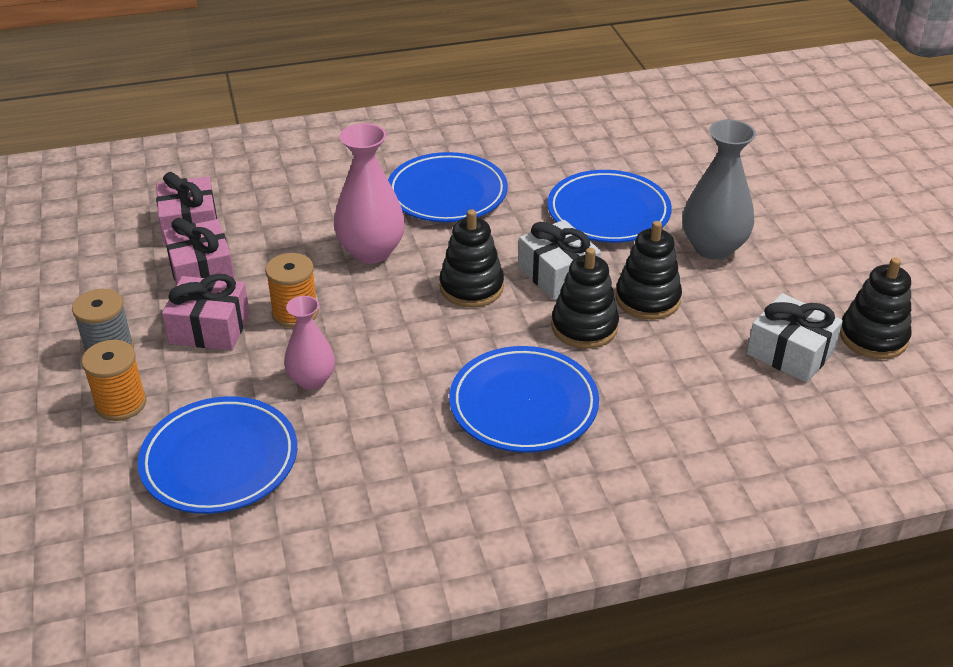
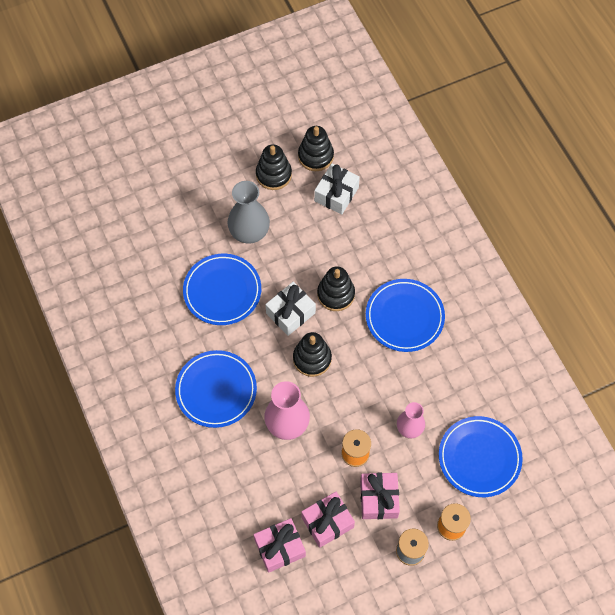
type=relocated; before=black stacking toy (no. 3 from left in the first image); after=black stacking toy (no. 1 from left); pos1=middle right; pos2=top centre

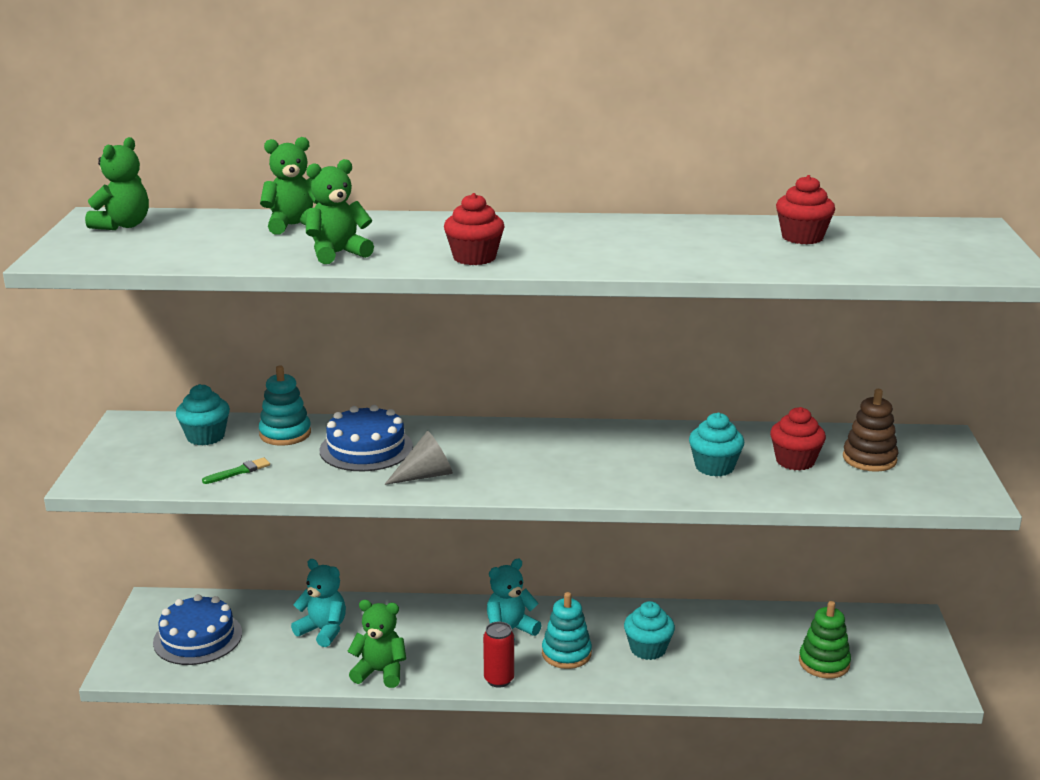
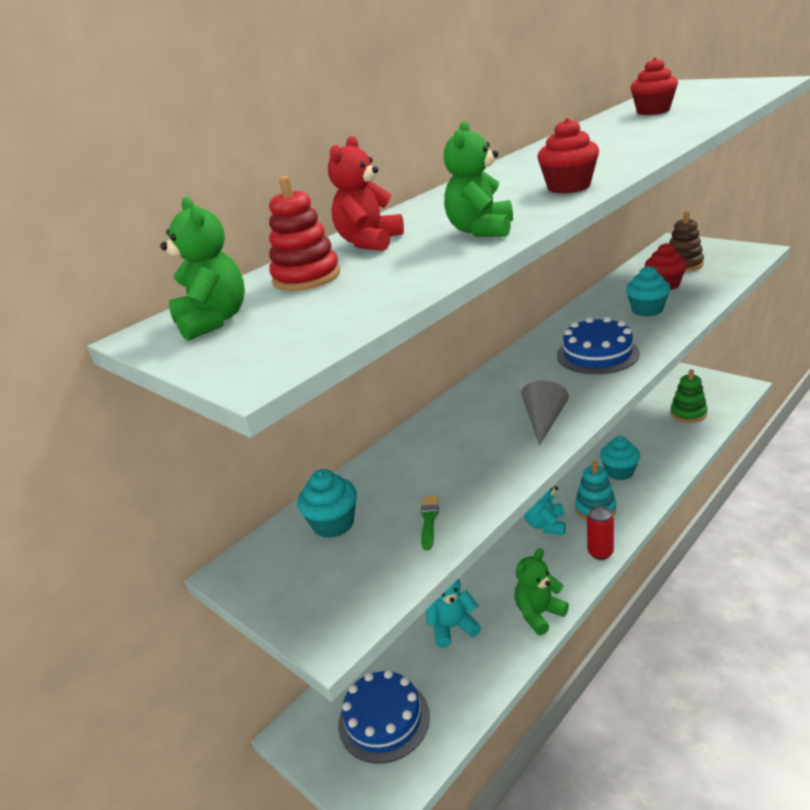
type=colour; before=green teddy bear (no. 2 from left); after=red teddy bear; pos1=top left; pos2=top centre
type=missing; before=turquoise stacking toy (no. 1 from left); pos1=middle left
type=relocated; before=blue cake (no. 2 from left); pos1=centre; pos2=middle right
type=appeared; after=red stacking toy; pos2=top centre

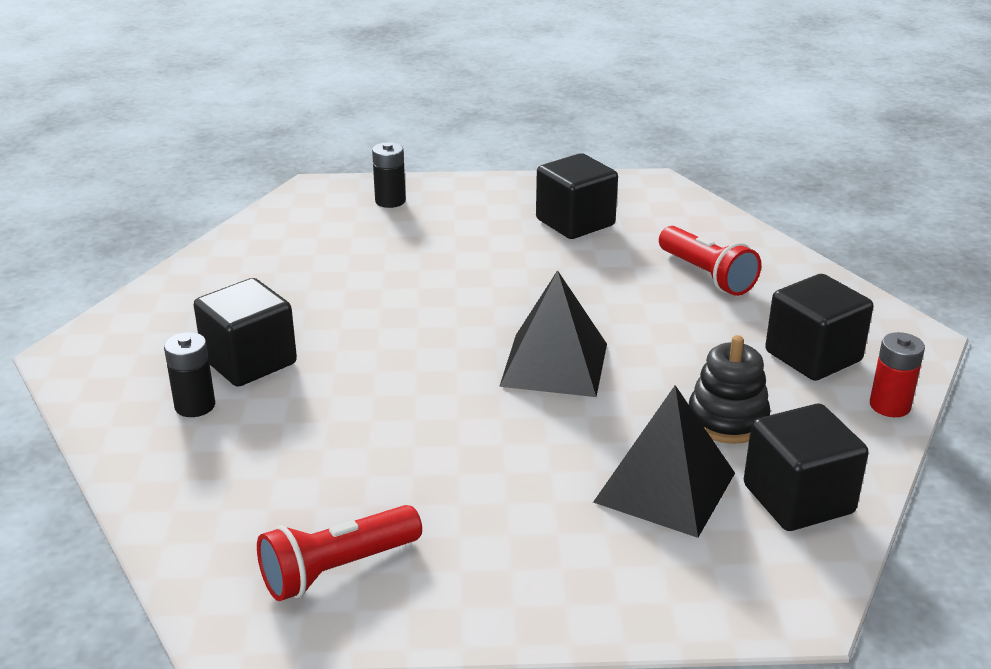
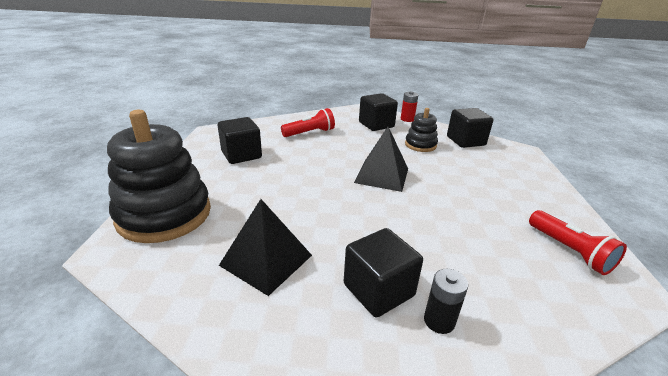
type=exchanged; before=black battery (no. 2 from left); after=black stacking toy (no. 1 from left); pos1=top centre; pos2=middle left
type=relocated; before=black pyramid (no. 2 from left in the first image); after=black pyramid (no. 1 from left); pos1=bottom right; pos2=centre

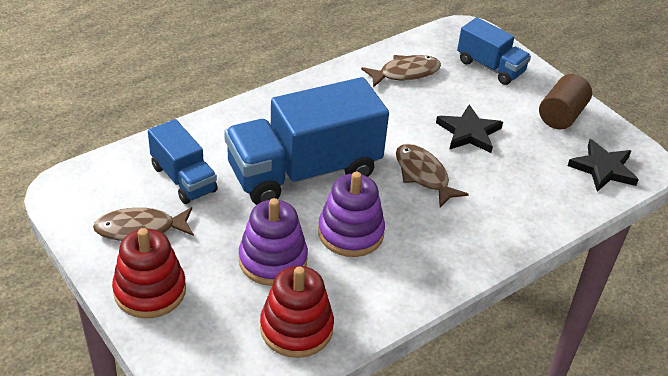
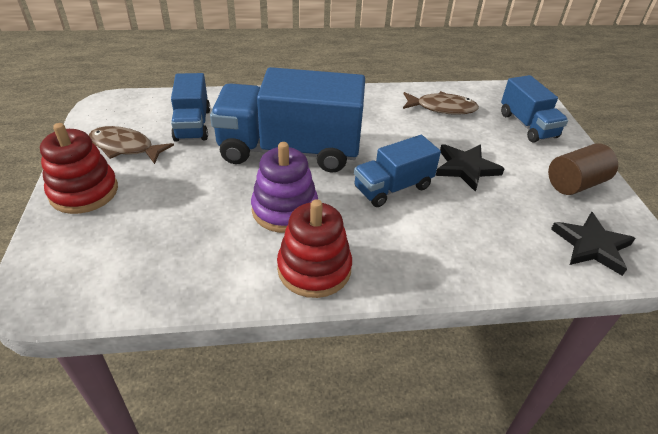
type=exchanged; before=brown fish (no. 3 from left); after=blue truck (no. 3 from left); pos1=centre; pos2=centre
type=missing; before=purple stacking toy (no. 1 from left); pos1=centre
type=relocated; before=red stacking toy (no. 2 from left); pos1=bottom centre; pos2=centre

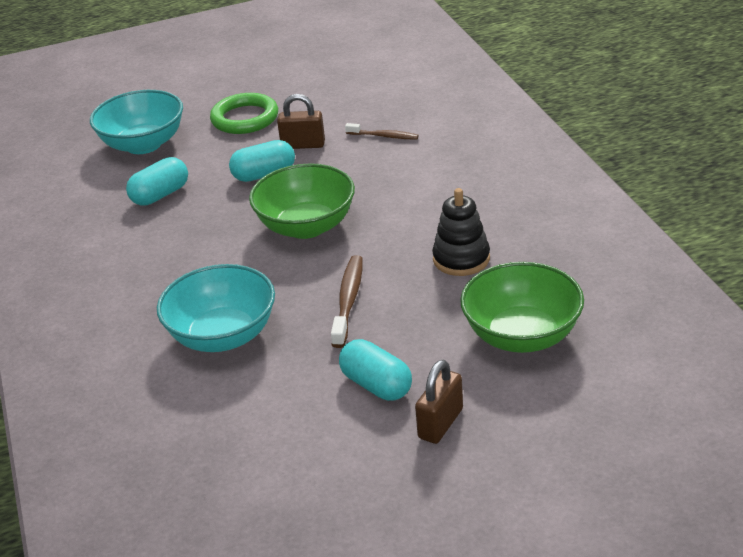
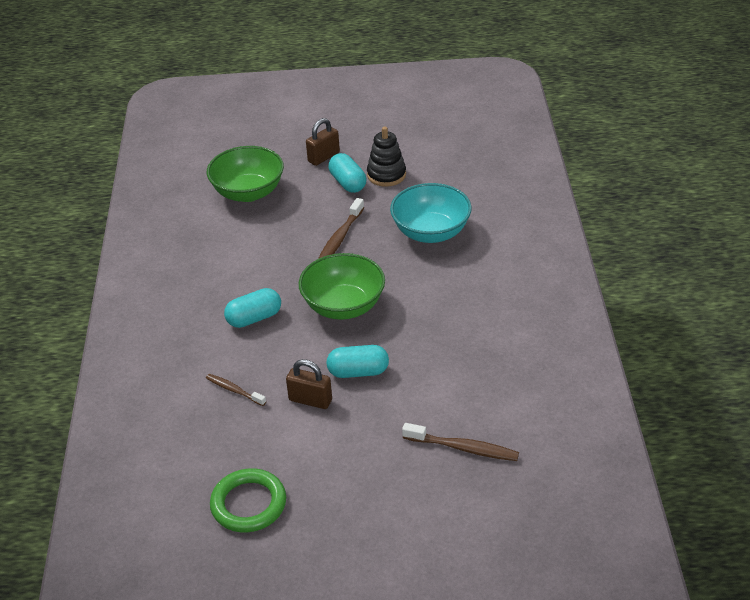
type=exchanged; before=turquoise bowl (no. 1 from left); after=brown toothbrush (no. 3 from left); pos1=top left; pos2=bottom centre
type=relocated; before=green ring; pos1=top left; pos2=bottom left
type=relocated; before=turquoise capsule (no. 1 from left); pos1=top left; pos2=centre
type=relocated; before=black stacking toy; pos1=centre; pos2=top centre

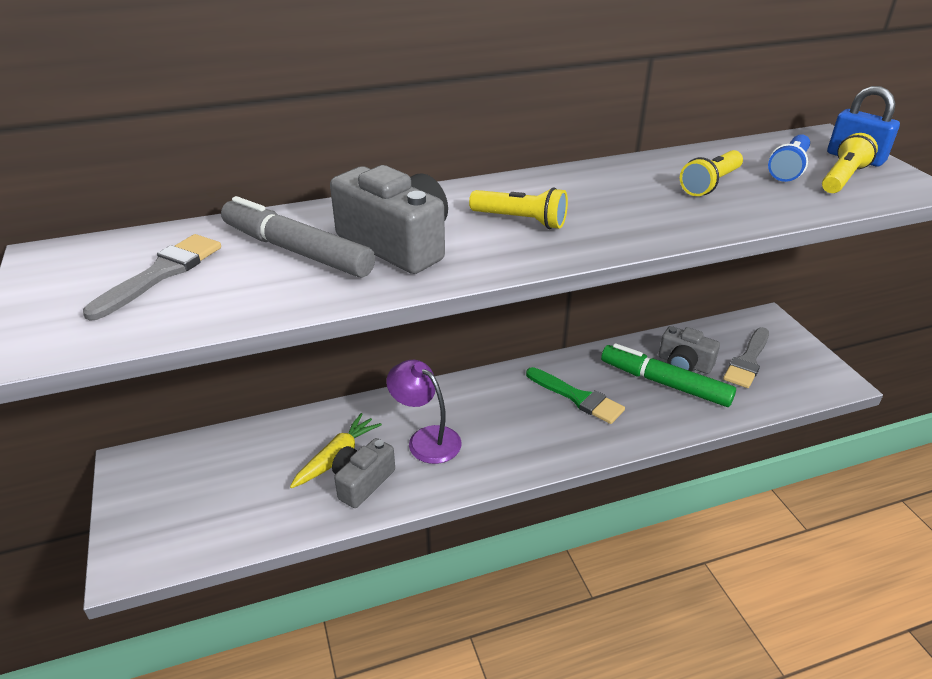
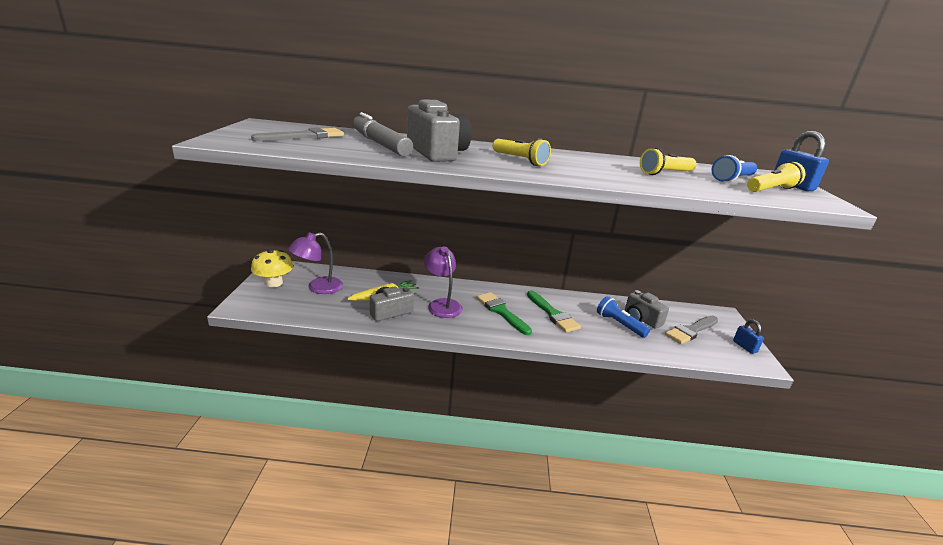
type=exchanged; before=green marker; after=blue flashlight (no. 1 from left); pos1=middle right; pos2=centre
type=appeared; after=purple lamp (no. 1 from left); pos2=centre
type=appeared; after=yellow mushroom; pos2=middle left
type=appeared; after=green brush (no. 1 from left); pos2=centre
type=appeared; after=blue padlock (no. 1 from left); pos2=middle right

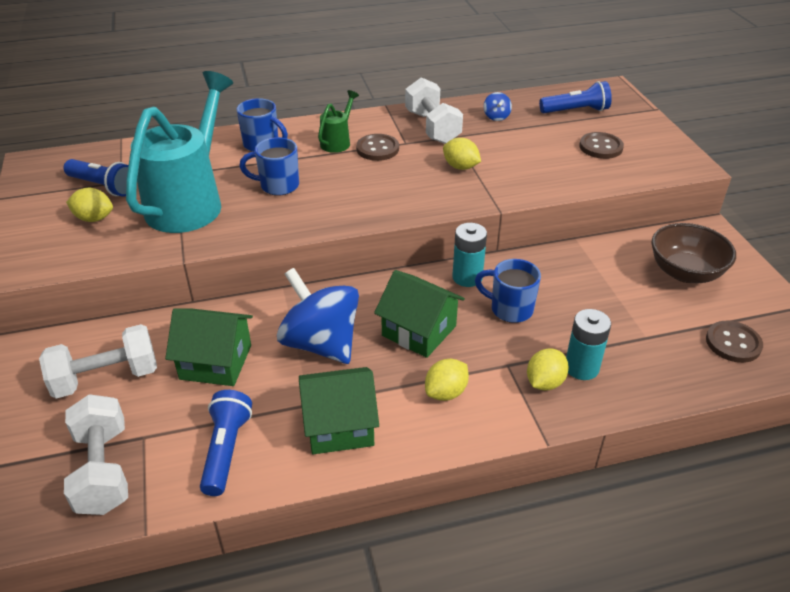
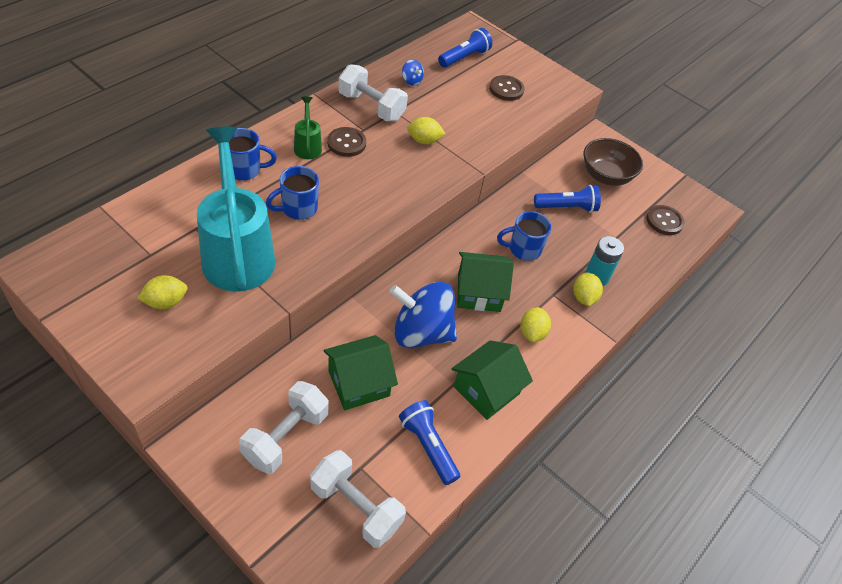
type=relocated; before=blue flashlight (no. 1 from left in the first image); after=blue flashlight (no. 3 from left); pos1=top left; pos2=middle right
type=missing; before=turquoise battery (no. 1 from left); pos1=centre

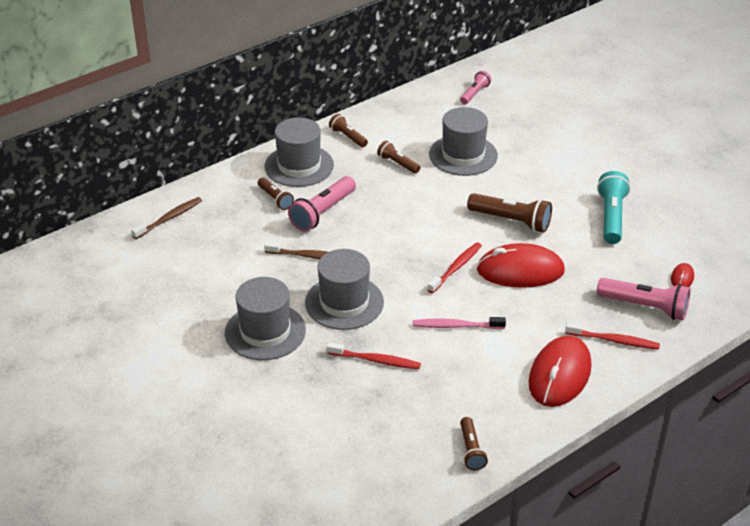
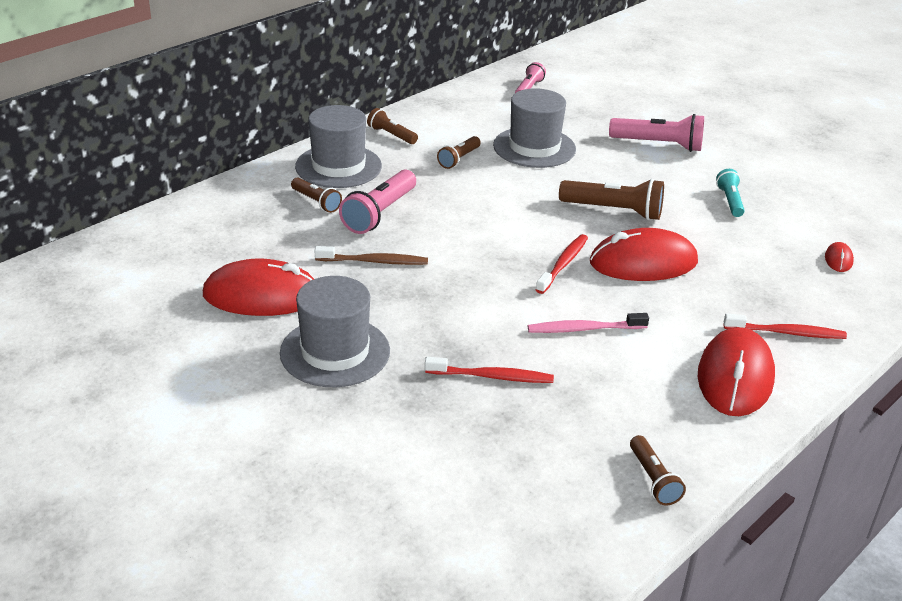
type=spun; before=brown flashlight (no. 3 from left); pos1=top centre; pos2=top centre; turn=-90
type=size; before=turquoise flashlight; pos1=middle right; pos2=top right; scale=0.6
type=missing; before=brown toothbrush (no. 1 from left); pos1=middle left
type=missing; before=grey hat (no. 3 from left); pos1=centre
type=relocated; before=pink flashlight (no. 3 from left); pos1=middle right; pos2=top right
type=appeared; after=red mouse (no. 1 from left); pos2=middle left

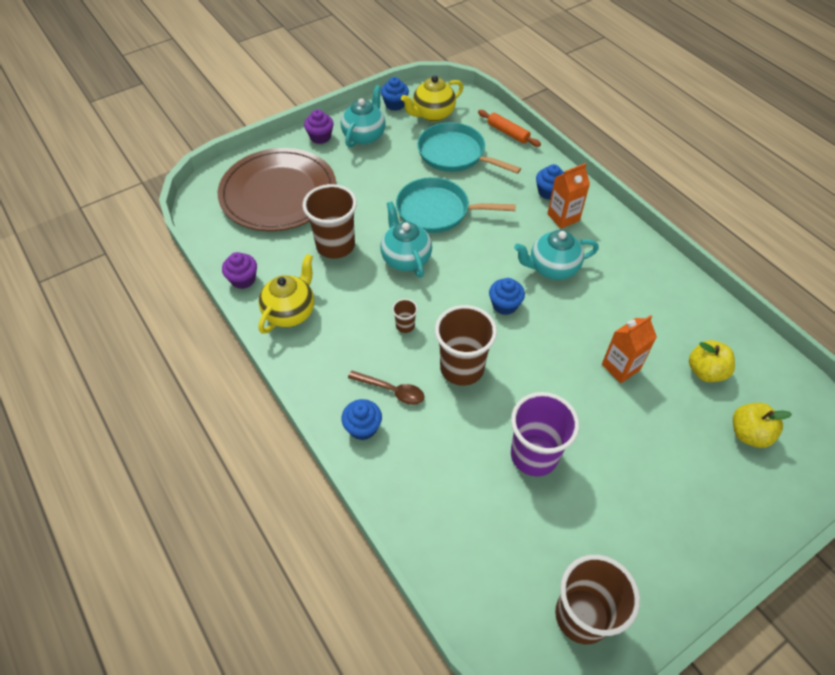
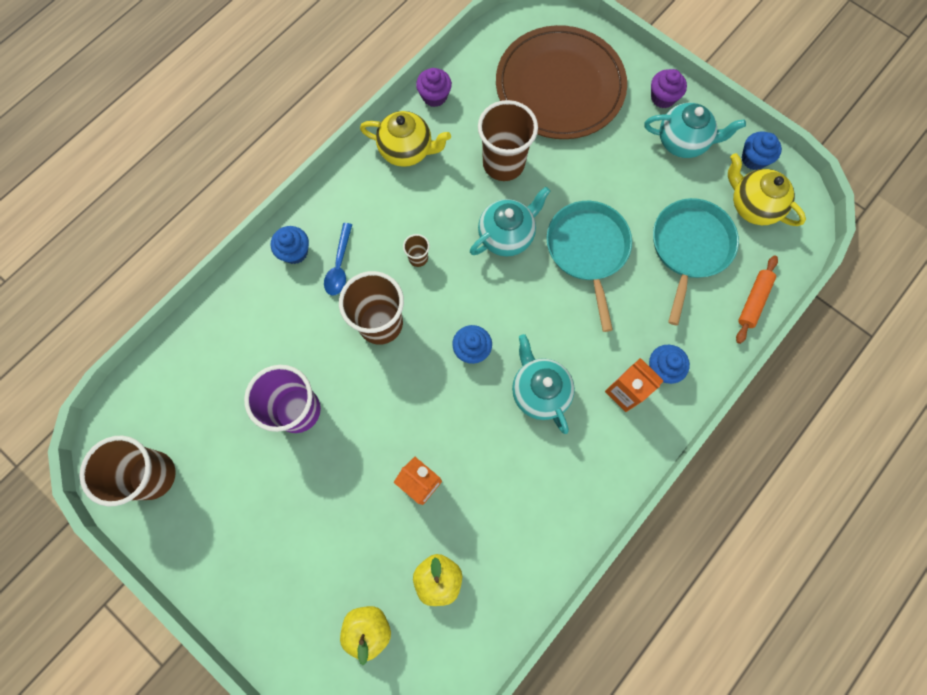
type=colour; before=brown spoon; after=blue spoon; pos1=centre; pos2=centre

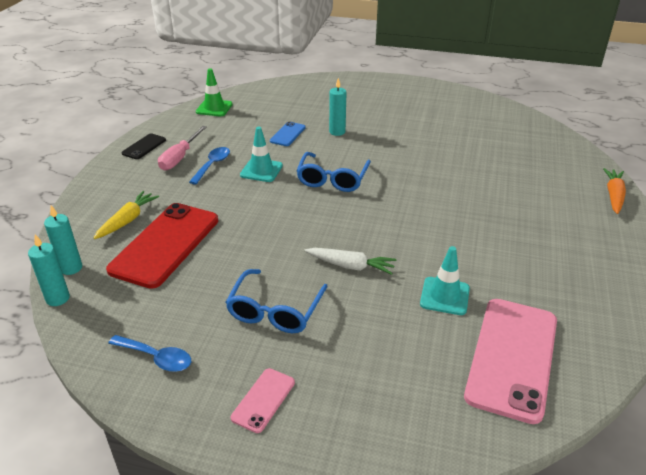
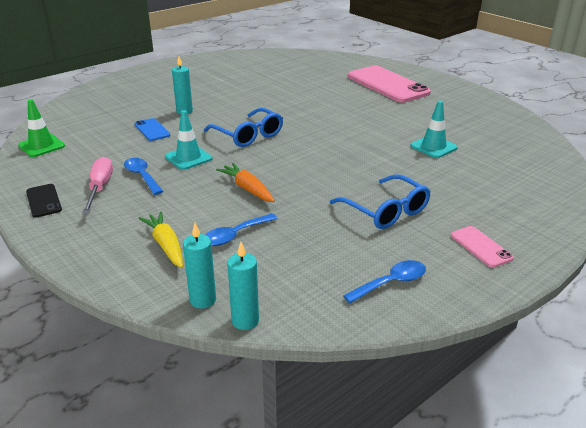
type=spun; before=pink screwdriver; pos1=top left; pos2=middle left; turn=-150
type=relocated; before=orange carrot; pos1=middle right; pos2=centre
type=exchanged; before=red phone; after=blue spoon (no. 2 from left); pos1=middle left; pos2=centre
type=missing; before=white carrot; pos1=centre
type=relocated; before=pink phone (no. 2 from left in the first image); after=pink phone (no. 1 from left); pos1=bottom right; pos2=top centre

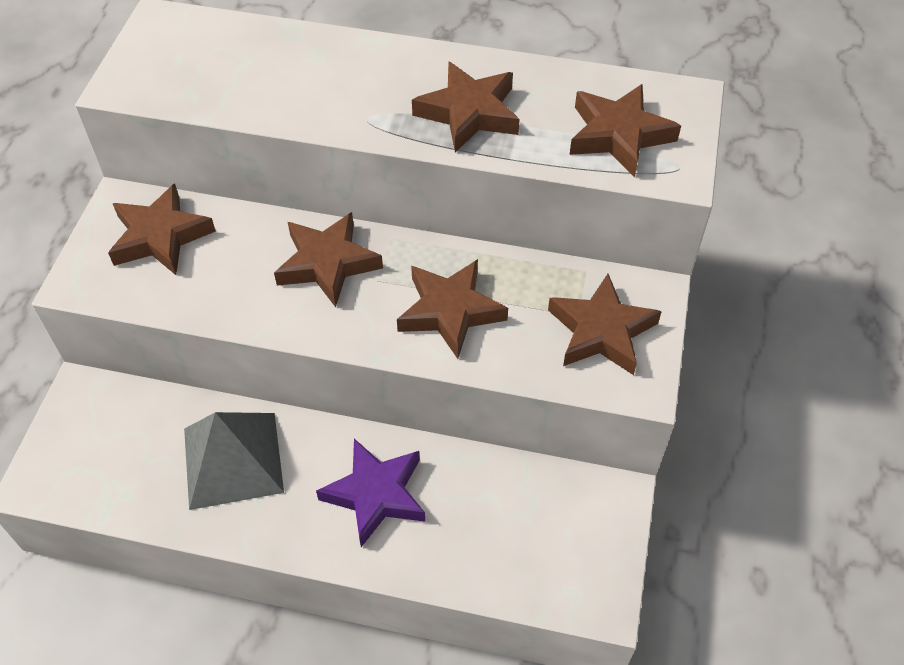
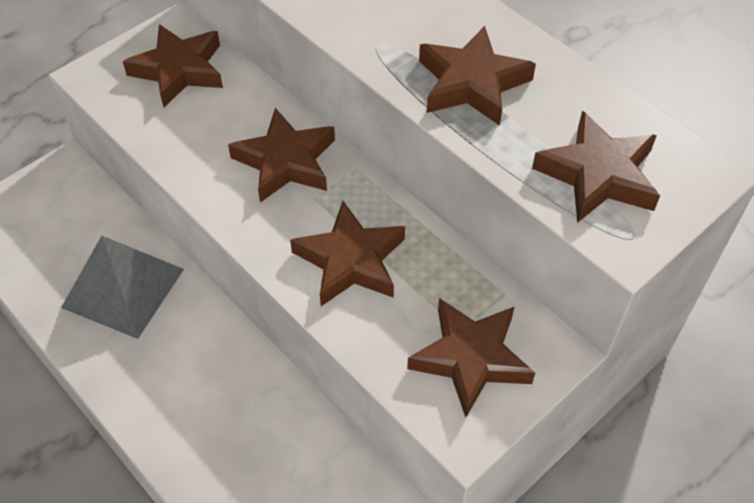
type=missing; before=purple star; pos1=bottom centre

